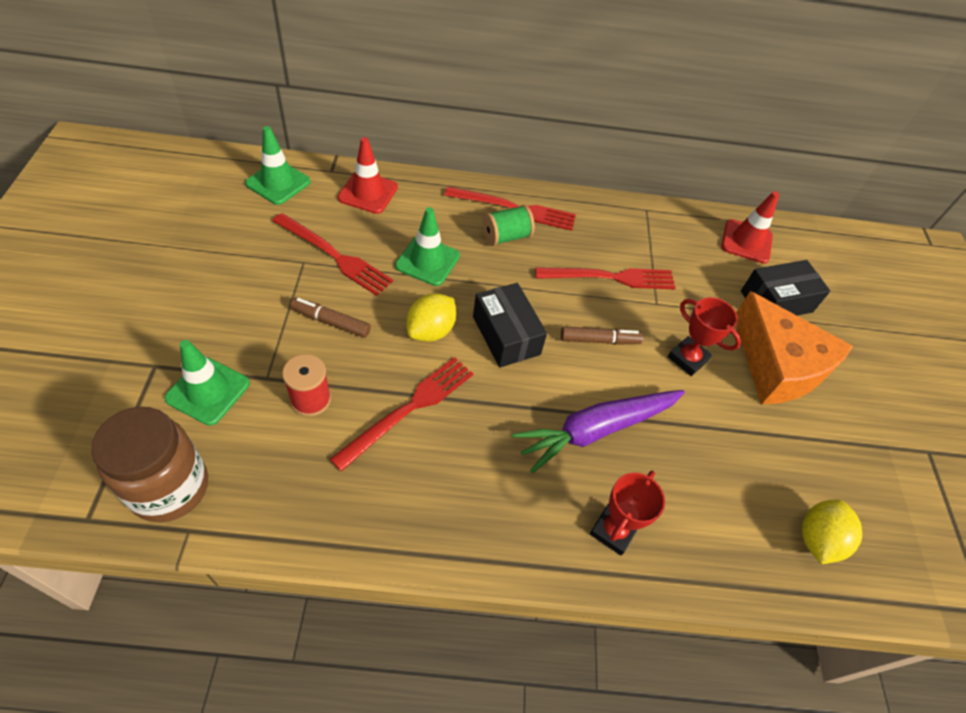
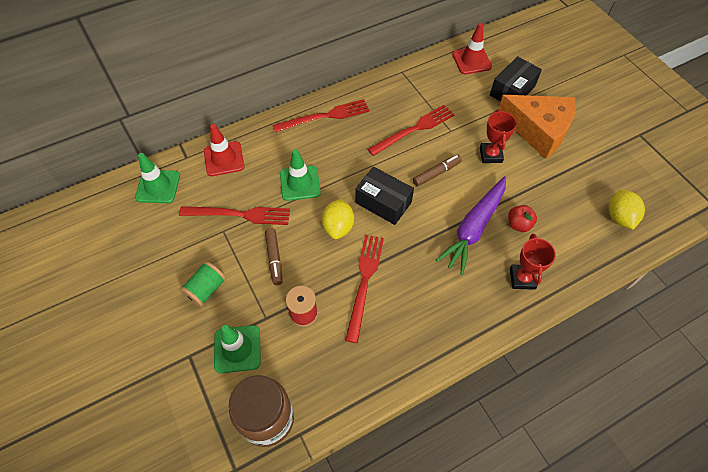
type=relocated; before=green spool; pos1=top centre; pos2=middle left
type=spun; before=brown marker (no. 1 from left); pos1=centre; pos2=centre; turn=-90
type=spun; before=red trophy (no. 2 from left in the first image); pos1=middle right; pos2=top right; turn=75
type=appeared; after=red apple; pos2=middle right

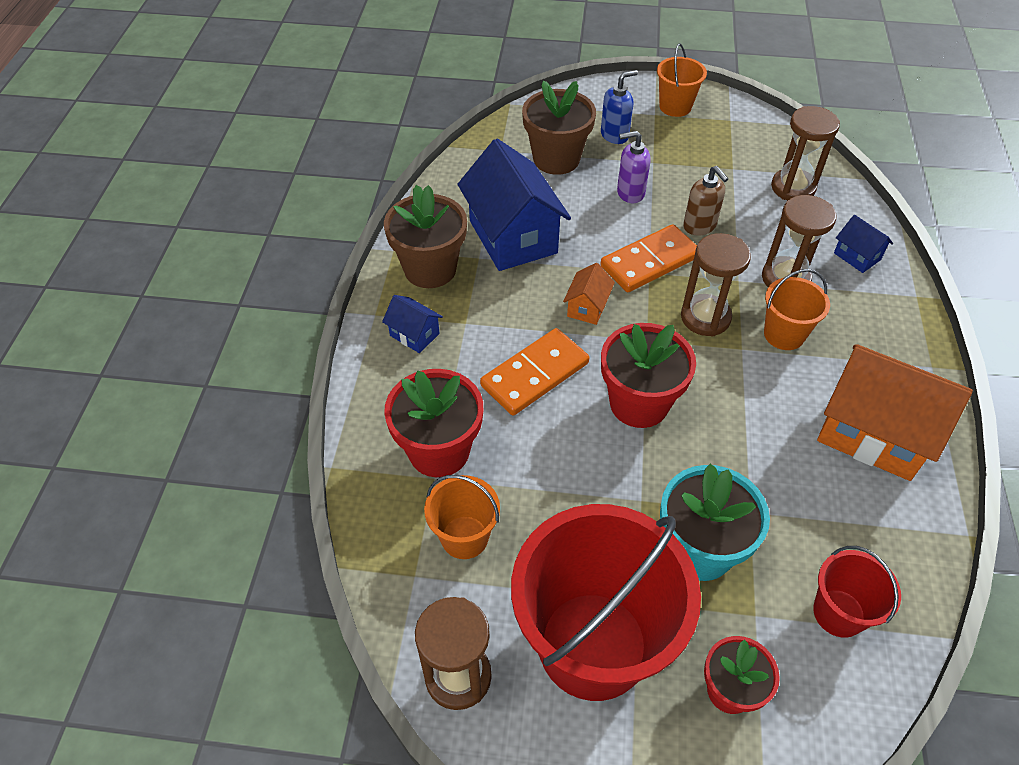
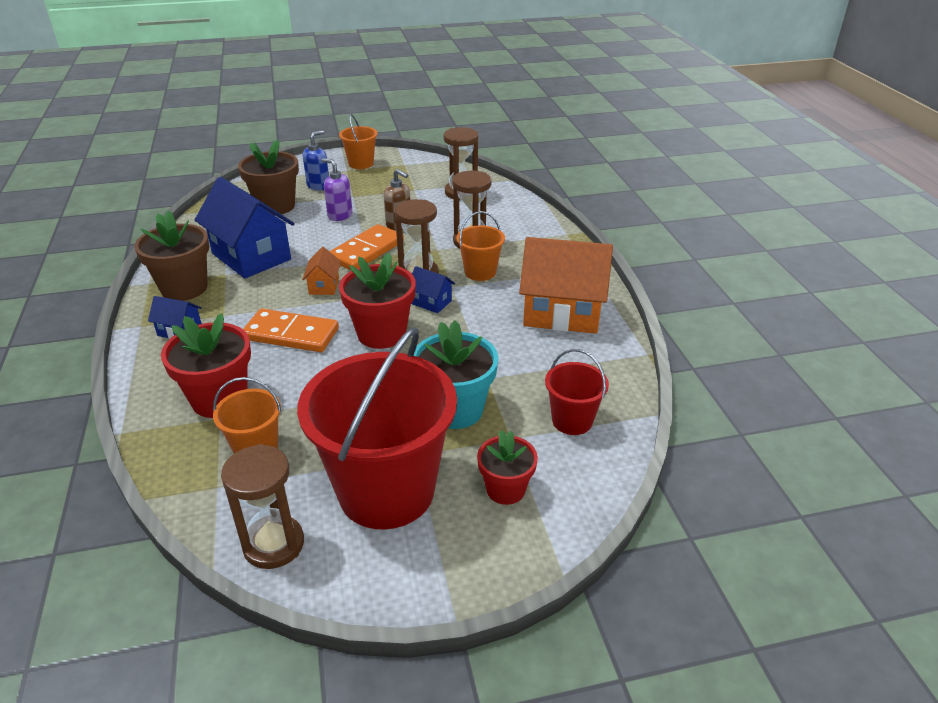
type=spun; before=purple soap dispenser; pos1=top centre; pos2=top centre; turn=60
type=relocated; before=blue house (no. 3 from left); pos1=top right; pos2=centre
type=spun; before=orange domino (no. 1 from left); pos1=centre; pos2=middle left; turn=75

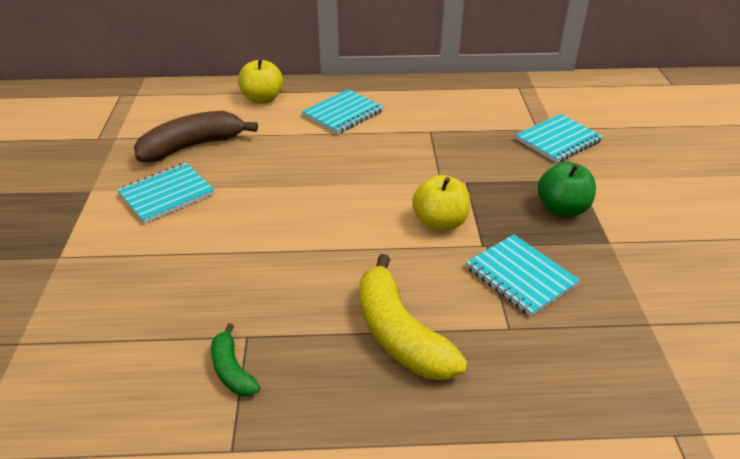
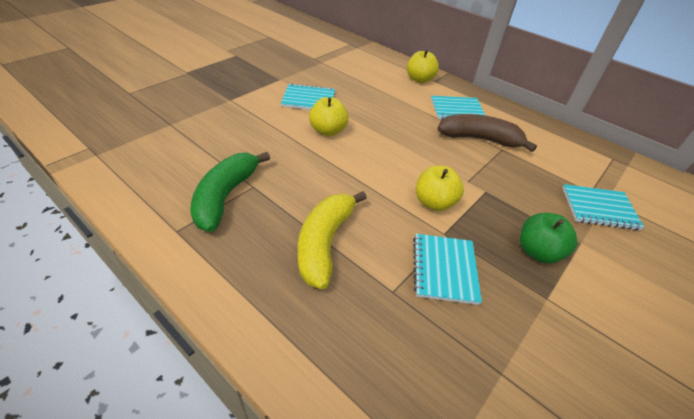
type=relocated; before=brown banana; pos1=top left; pos2=top right
type=size; before=green banana; pos1=bottom left; pos2=middle left; scale=1.92
type=appeared; after=yellow apple (no. 1 from left); pos2=top centre

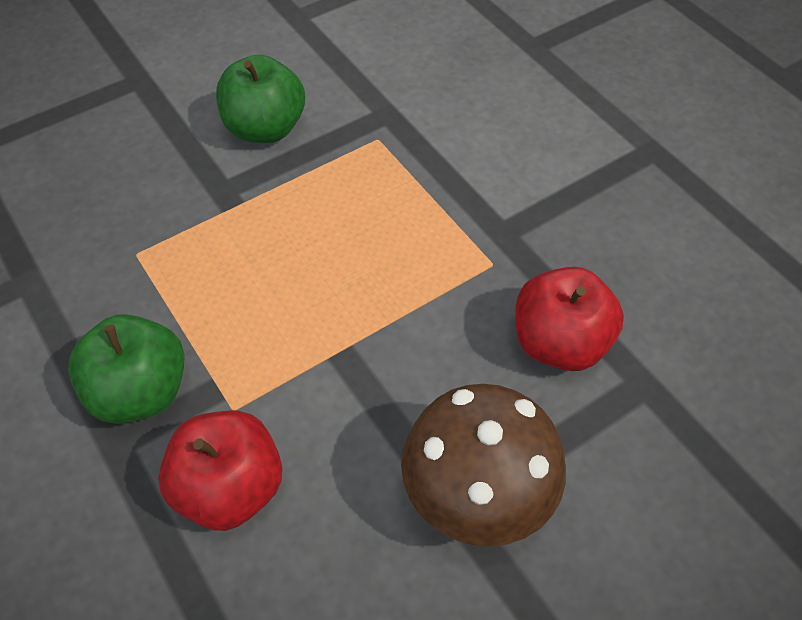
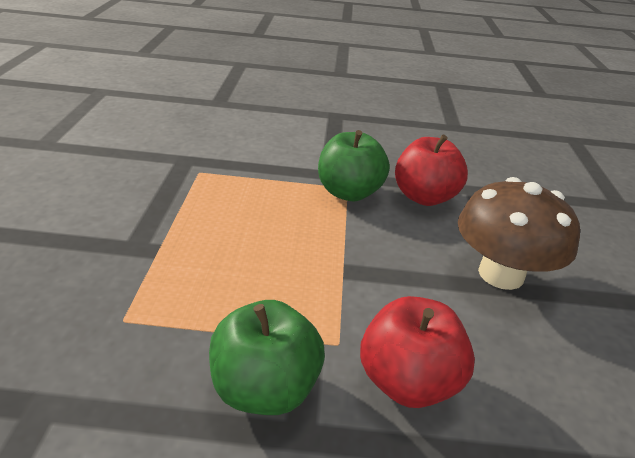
type=relocated; before=green apple (no. 2 from left); pos1=top left; pos2=centre

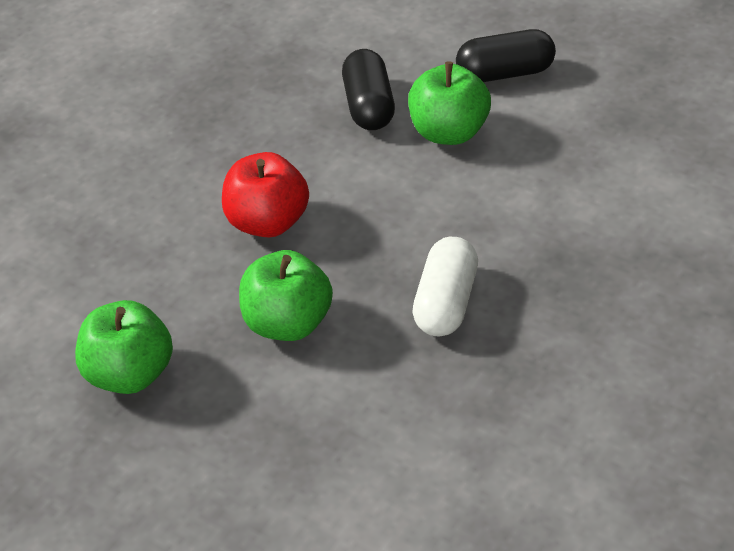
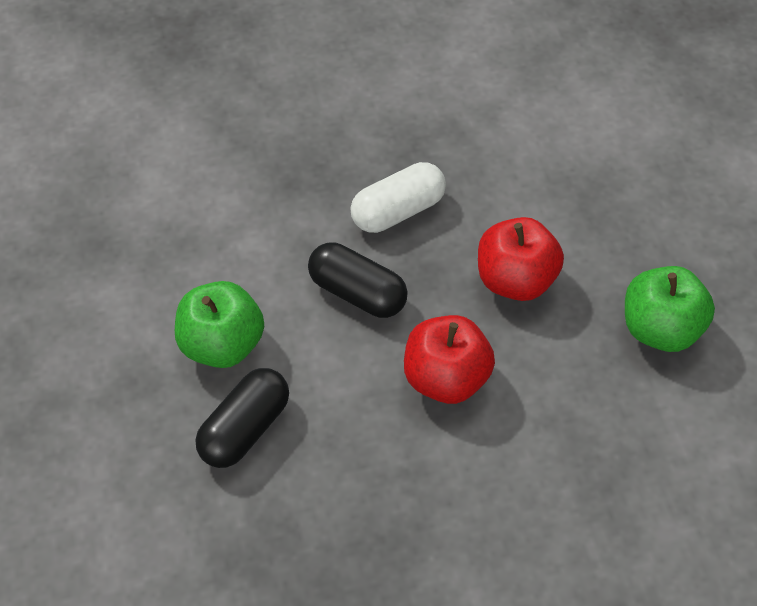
type=relocated; before=black capsule (no. 2 from left); pos1=top right; pos2=centre
type=colour; before=green apple (no. 2 from left); after=red apple (no. 2 from left); pos1=centre; pos2=middle right

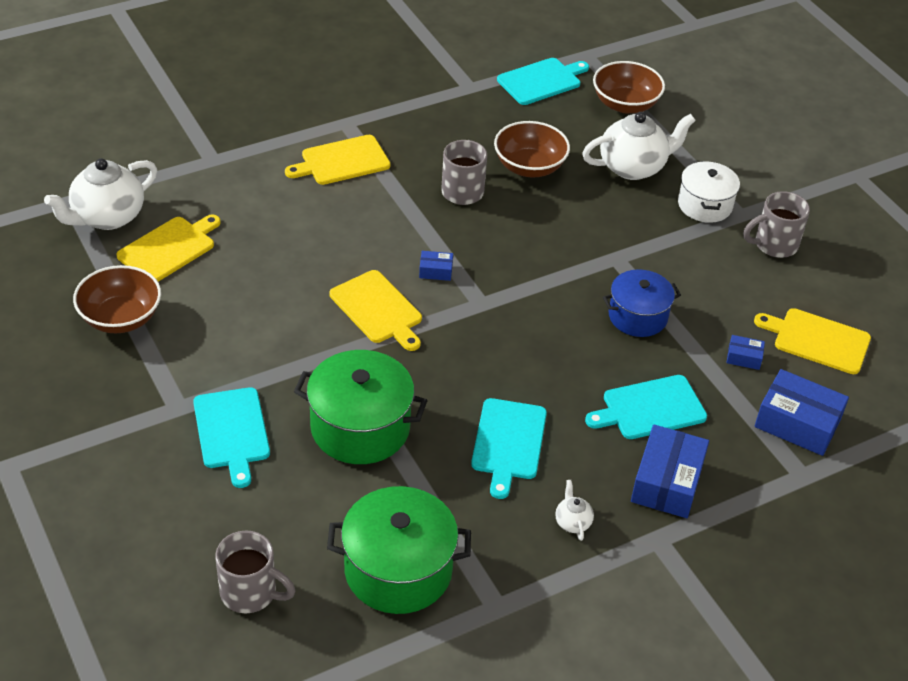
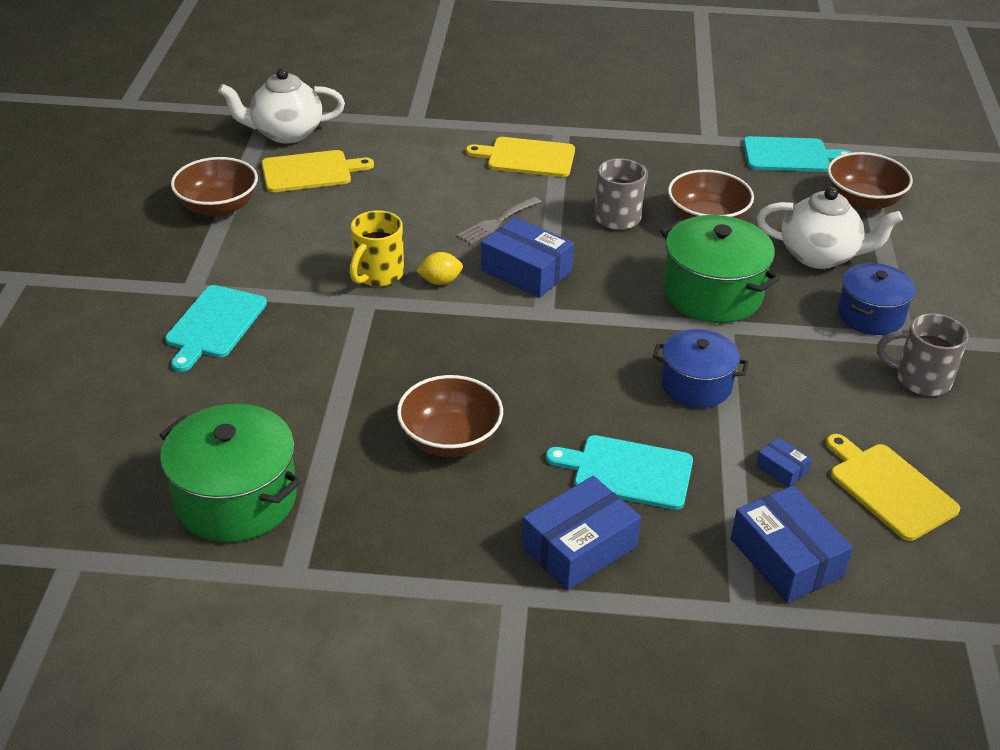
type=colour; before=white pot; after=blue pot (no. 2 from left); pos1=top right; pos2=middle right
type=size; before=blue box (no. 1 from left); pos1=centre; pos2=centre; scale=2.1
type=exchanged; before=yellow cutting board (no. 3 from left); after=yellow lemon; pos1=centre; pos2=centre
type=relocated; before=green pot (no. 1 from left in the first image); after=green pot (no. 2 from left); pos1=centre; pos2=middle right
type=exchanged; before=turquoise cutting board (no. 2 from left); after=brown bowl (no. 2 from left); pos1=centre; pos2=centre
type=missing; before=white teapot (no. 2 from left); pos1=bottom centre
type=missing; before=grey mug (no. 1 from left); pos1=bottom left
type=appeared; after=grey fork; pos2=top centre
type=appeared; after=yellow mug; pos2=top centre

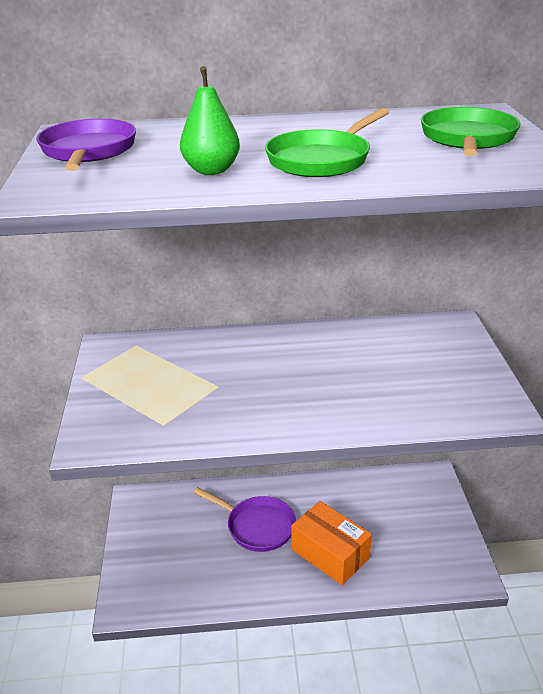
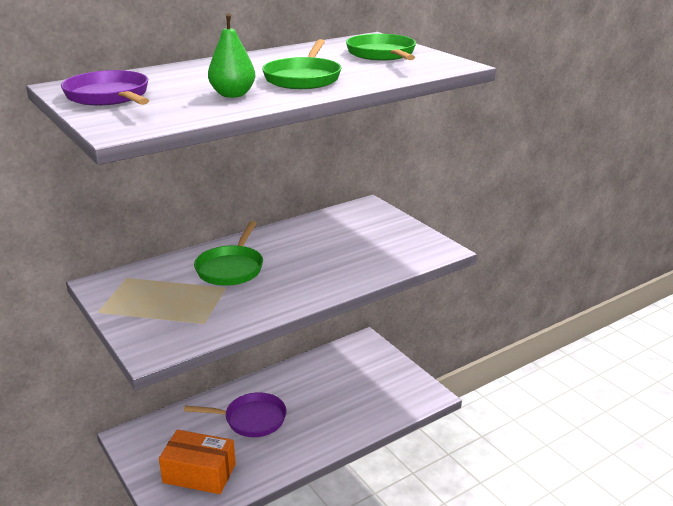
type=relocated; before=orange box; pos1=bottom centre; pos2=bottom left
type=appeared; after=green pan (no. 1 from left); pos2=centre

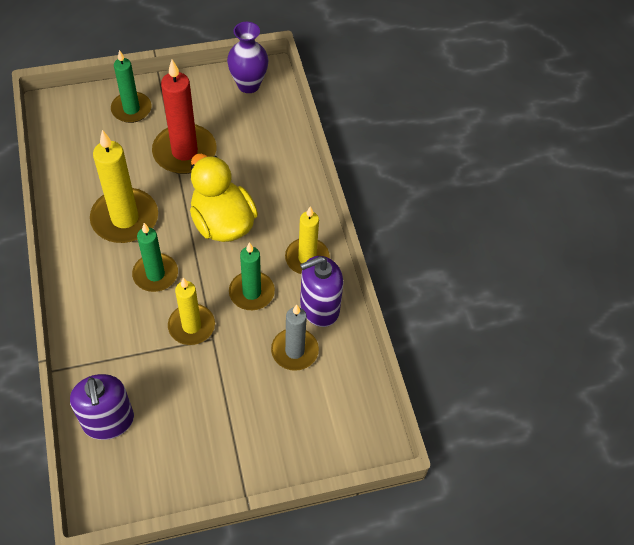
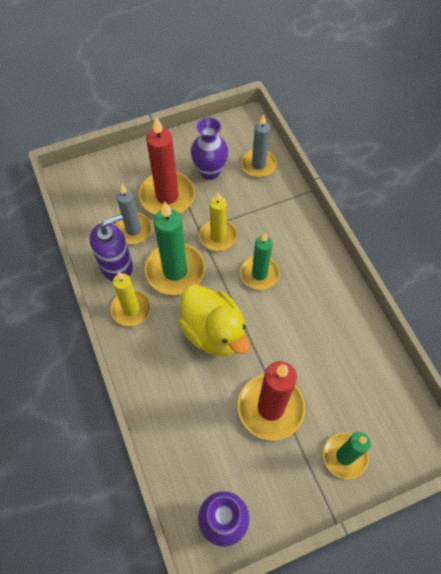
type=missing; before=yellow candle (no. 1 from left); pos1=middle left
type=size; before=green candle (no. 3 from left in the first image); pos1=centre; pos2=centre; scale=1.54
type=exchanged; before=purple soap dispenser (no. 1 from left); after=grey candle (no. 2 from left); pos1=bottom left; pos2=top centre
type=appeared; after=red candle (no. 1 from left); pos2=top centre
type=appeared; after=purple vase (no. 1 from left); pos2=top centre

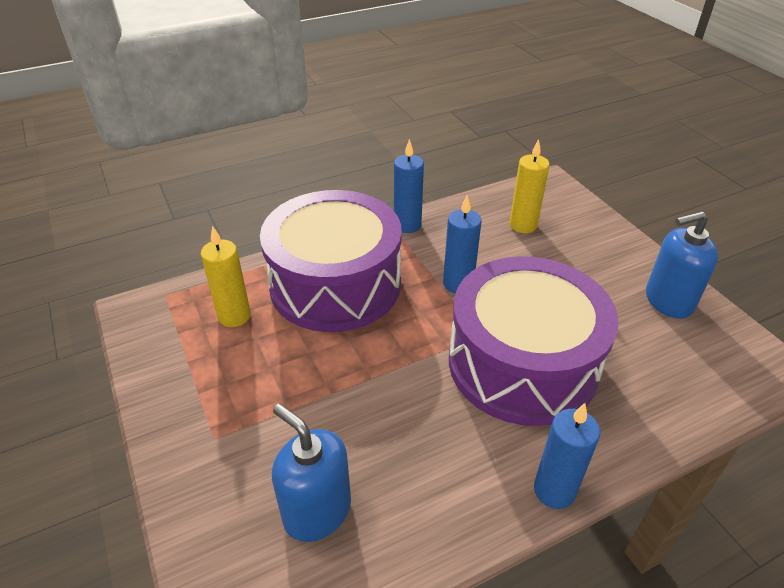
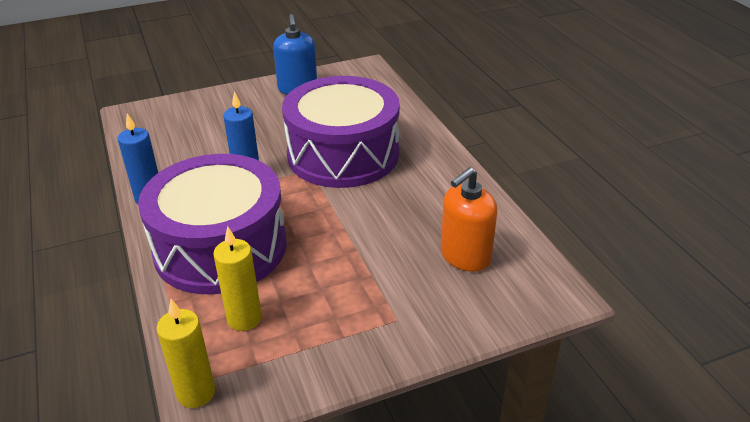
type=relocated; before=yellow candle (no. 2 from left in the first image); after=yellow candle (no. 1 from left); pos1=top right; pos2=bottom left
type=missing; before=blue candle (no. 3 from left); pos1=bottom right
type=colour; before=blue soap dispenser (no. 1 from left); after=orange soap dispenser; pos1=bottom centre; pos2=centre

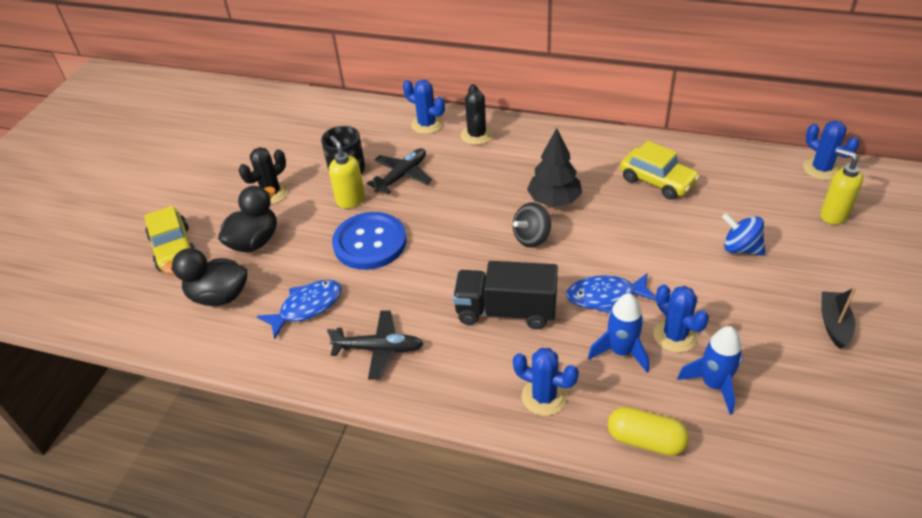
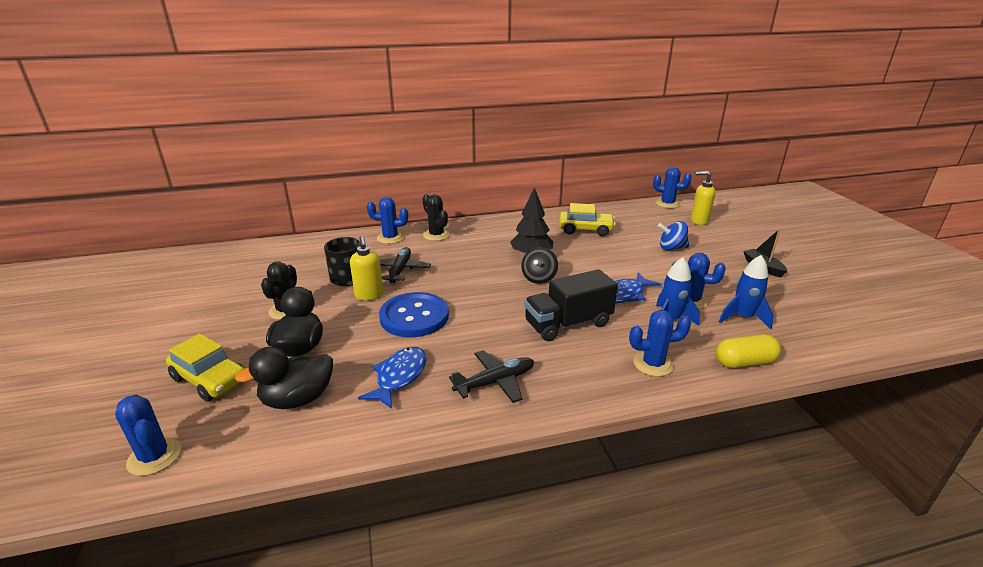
type=spun; before=yellow soap dispenser (no. 1 from left); pos1=top centre; pos2=centre; turn=-135
type=appeared; after=blue cactus (no. 1 from left); pos2=bottom left

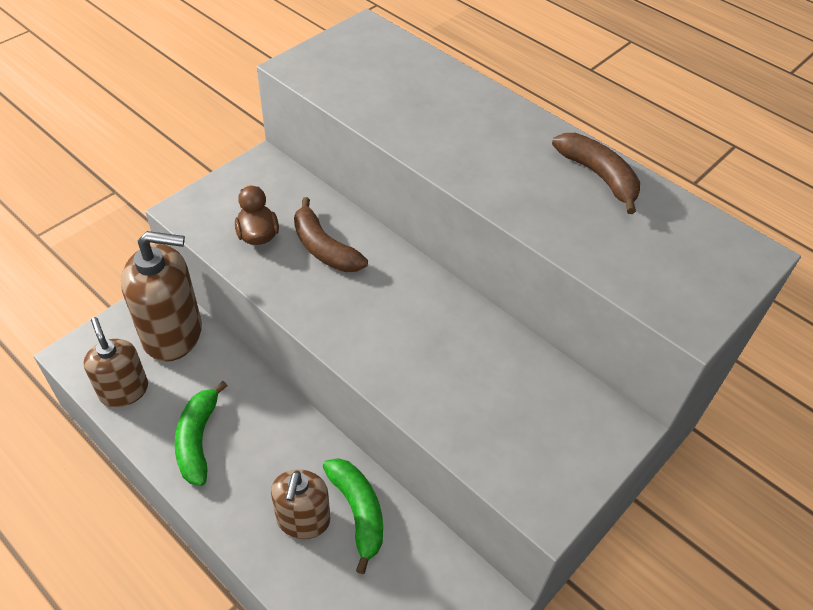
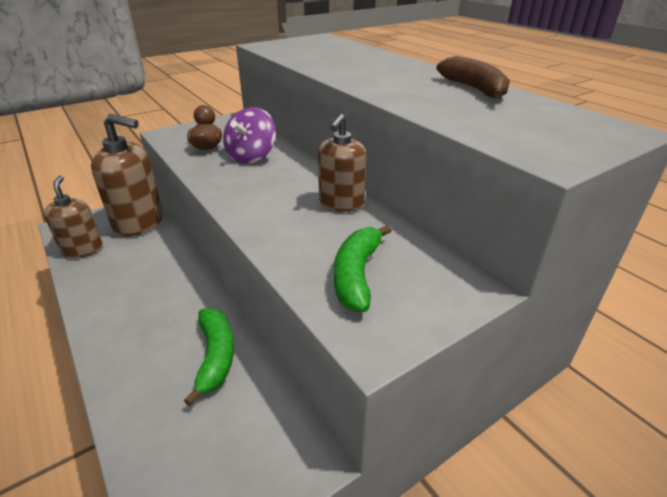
type=exchanged; before=brown banana (no. 1 from left); after=purple spinning top; pos1=centre; pos2=top centre
type=relocated; before=green banana (no. 1 from left in the first image); after=green banana (no. 2 from left); pos1=bottom left; pos2=centre
type=relocated; before=brown soap dispenser (no. 3 from left); pos1=bottom centre; pos2=top centre

